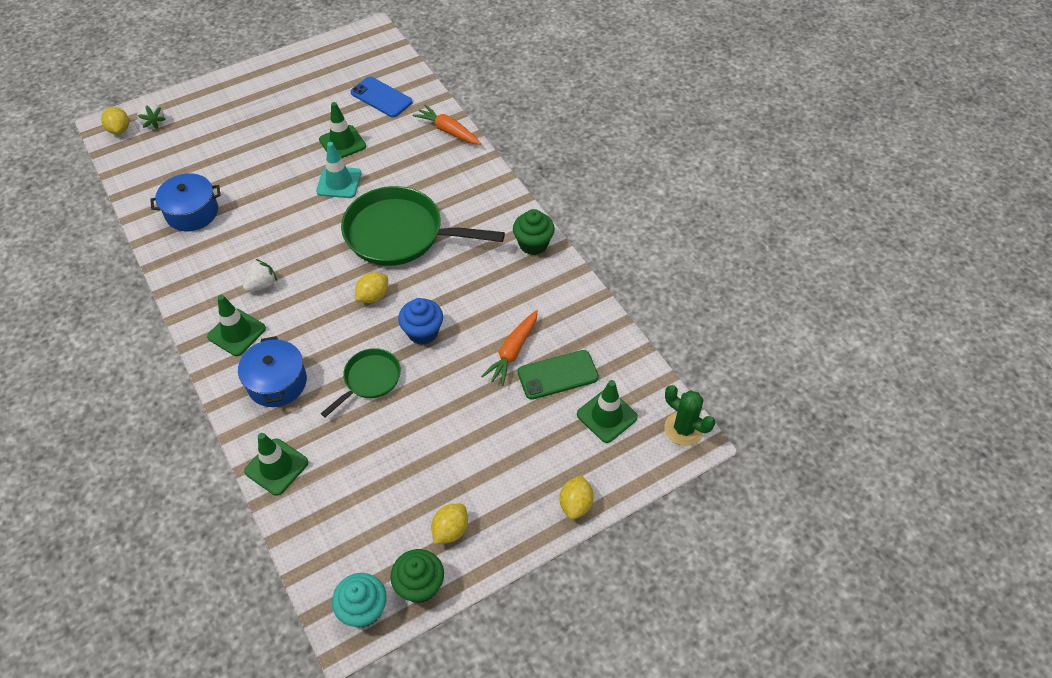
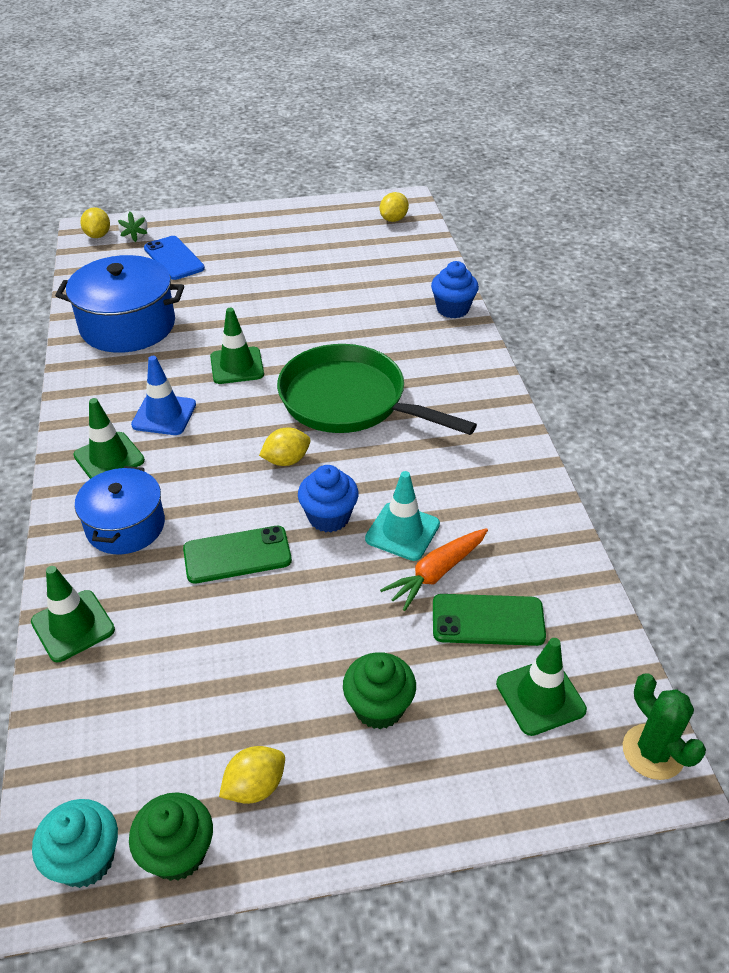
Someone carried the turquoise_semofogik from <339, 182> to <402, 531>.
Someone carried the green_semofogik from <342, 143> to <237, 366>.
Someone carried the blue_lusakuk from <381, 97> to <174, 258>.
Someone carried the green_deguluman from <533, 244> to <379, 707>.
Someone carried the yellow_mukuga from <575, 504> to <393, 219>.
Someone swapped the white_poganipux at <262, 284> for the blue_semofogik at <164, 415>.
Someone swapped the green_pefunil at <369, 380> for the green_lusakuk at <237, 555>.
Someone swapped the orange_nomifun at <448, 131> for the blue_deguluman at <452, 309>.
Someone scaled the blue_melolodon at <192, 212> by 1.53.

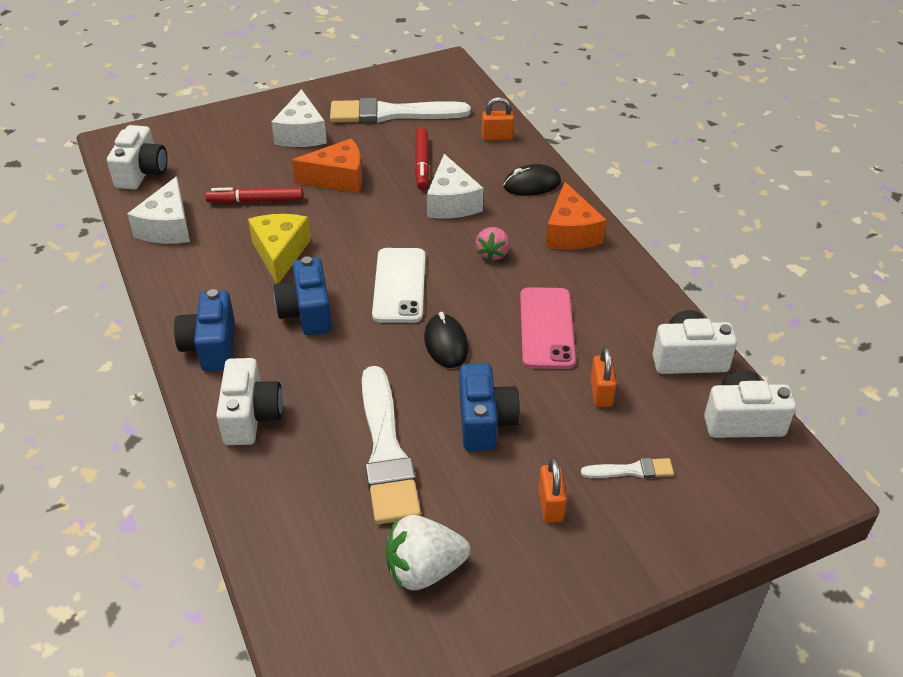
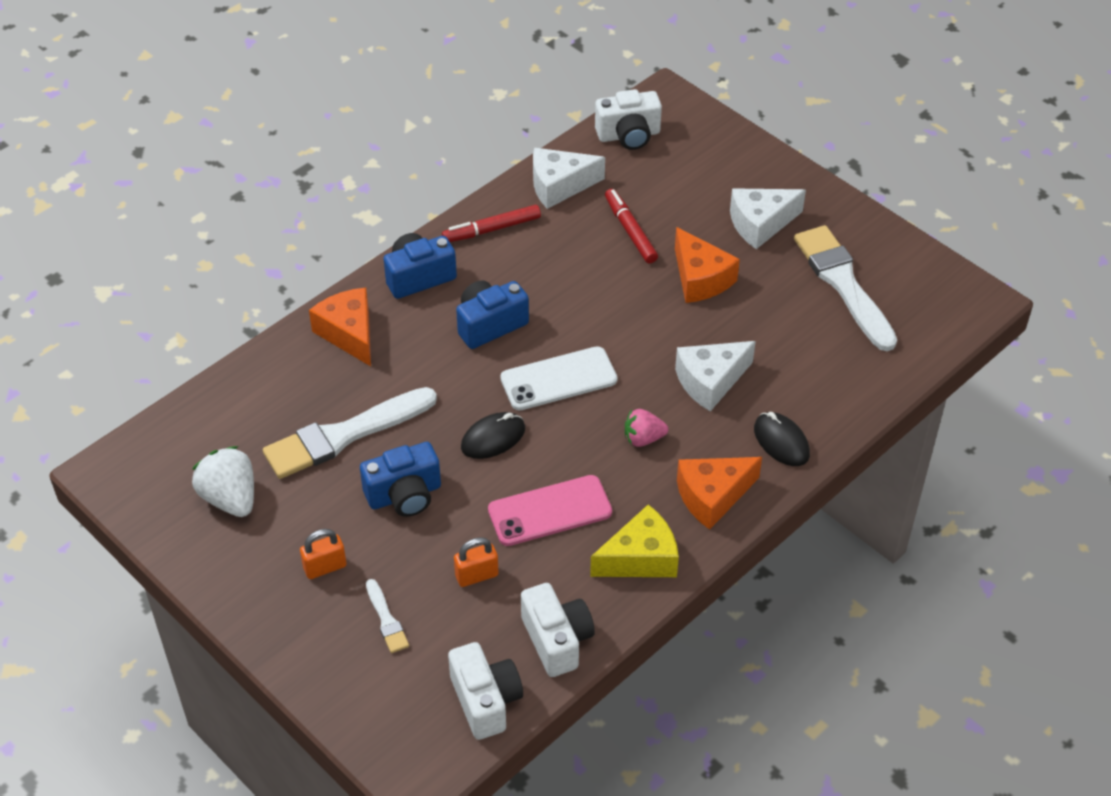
Someone took away the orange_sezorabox at <497, 137>.
Someone carried the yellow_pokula from <280, 253> to <640, 558>.
Someone carried the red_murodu from <422, 164> to <492, 229>.
Someone swapped the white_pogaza at <251, 416> for the orange_pokula at <349, 333>.

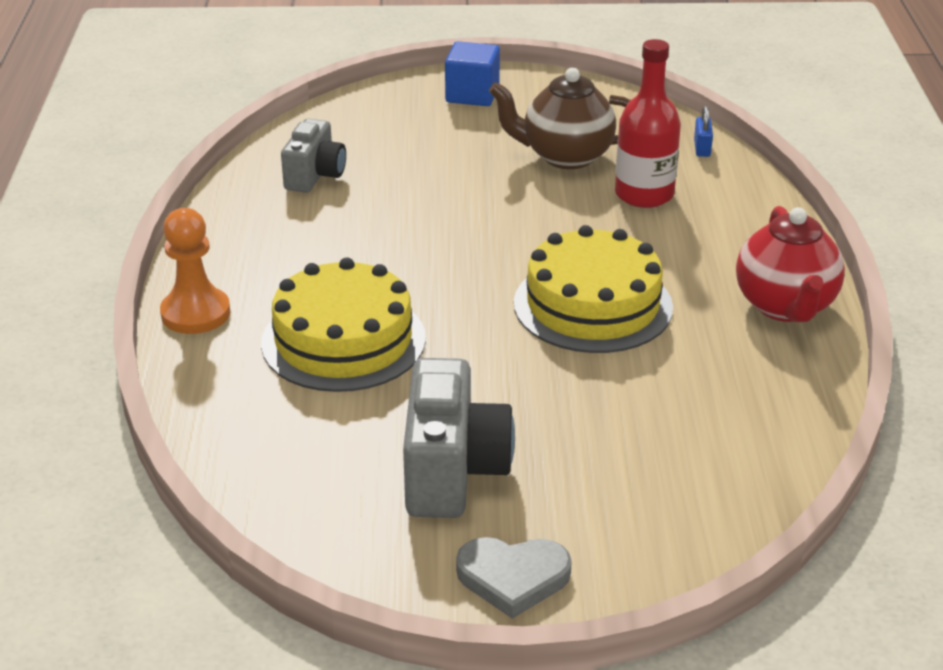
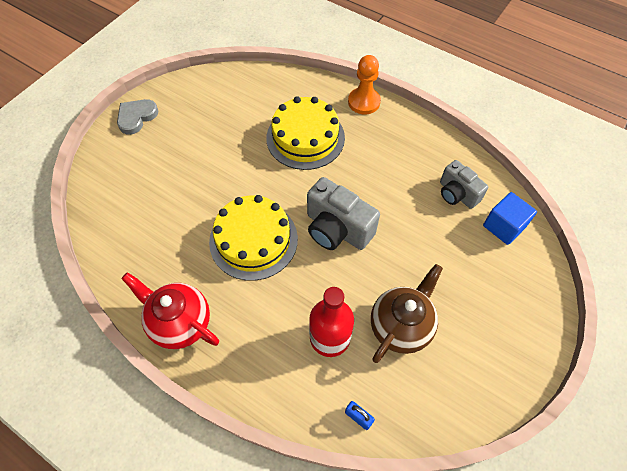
Someone carried the grey_pogaza from <452, 472> to <337, 229>.
Someone carried the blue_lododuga from <472, 95> to <504, 226>.

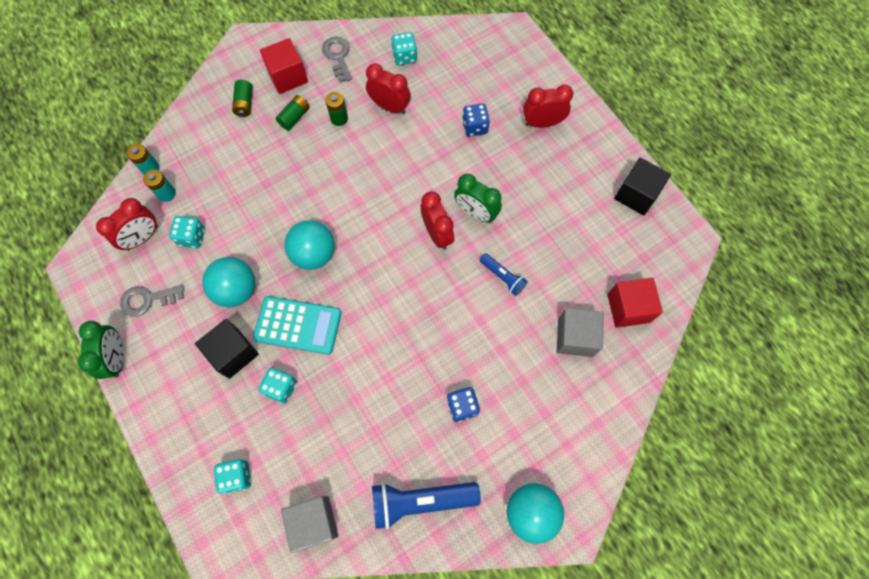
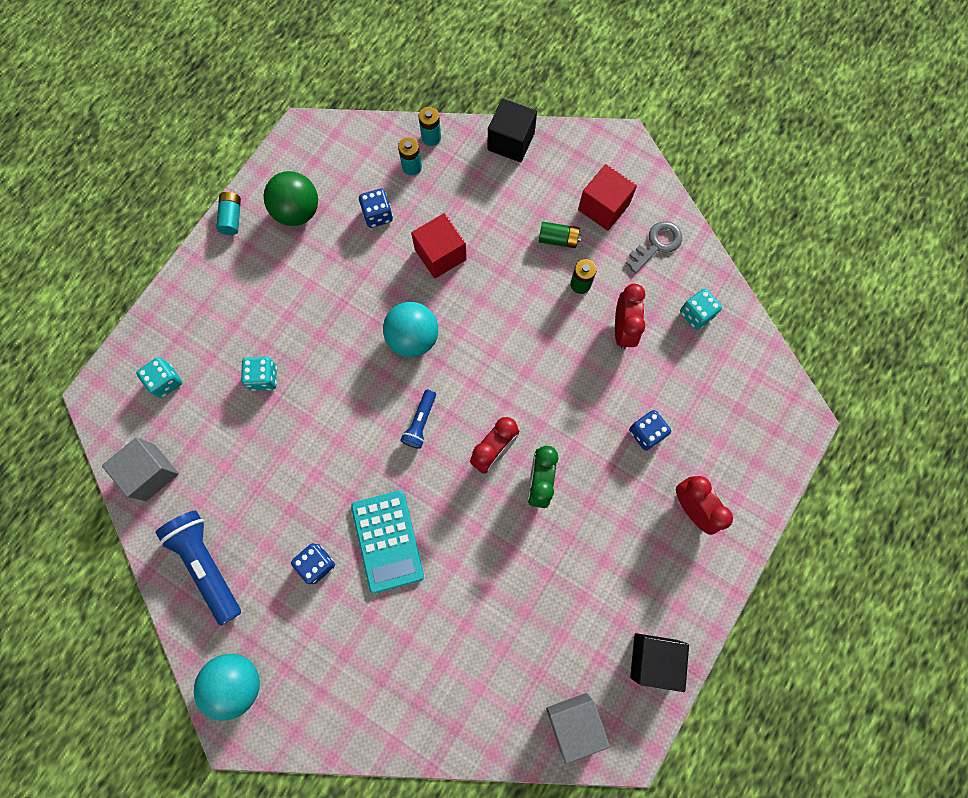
Someone took away the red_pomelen at <142, 238>.
Someone took away the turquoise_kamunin at <237, 290>.
Someone took away the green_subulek at <245, 104>.
Someone carried the black_lododuga from <233, 353> to <511, 141>.
Someone carried the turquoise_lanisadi from <298, 325> to <387, 541>.
Someone carried the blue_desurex from <503, 277> to <420, 422>.
Someone carried the grey_lododuga from <575, 337> to <574, 722>.
Someone carried the red_lododuga from <628, 308> to <440, 254>.
Someone swapped the green_pomelen at <117, 358> for the turquoise_subulek at <232, 218>.
Someone swapped the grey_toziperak at <148, 300> for the green_kamunin at <297, 211>.
Someone repainted the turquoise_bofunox at <192, 237>, which became the blue_bofunox at <378, 215>.

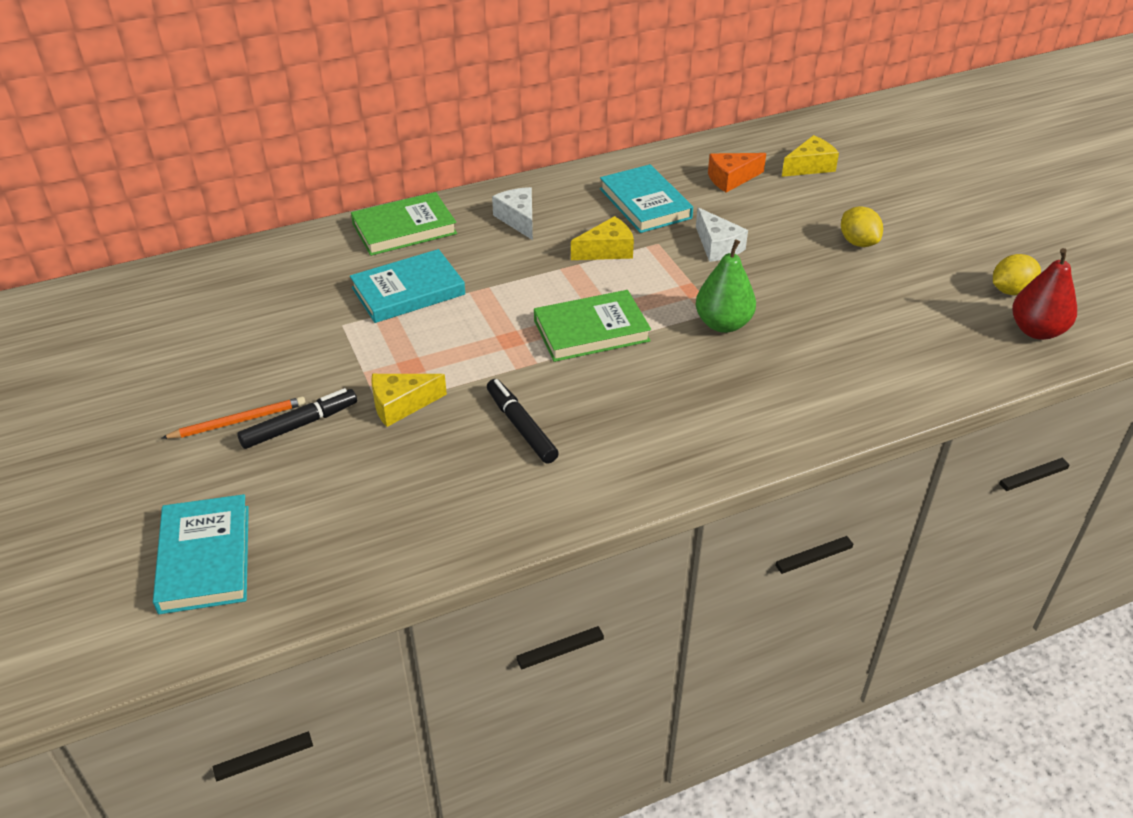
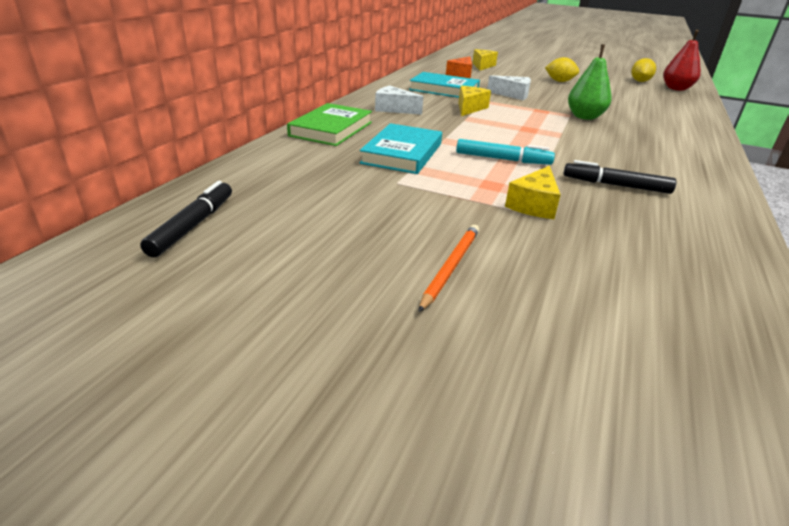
Someone took away the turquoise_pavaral at <205, 558>.
Someone took away the green_pavaral at <591, 331>.
Someone put down the turquoise_murodu at <503, 159>.
Someone carried the black_murodu from <300, 425> to <193, 225>.

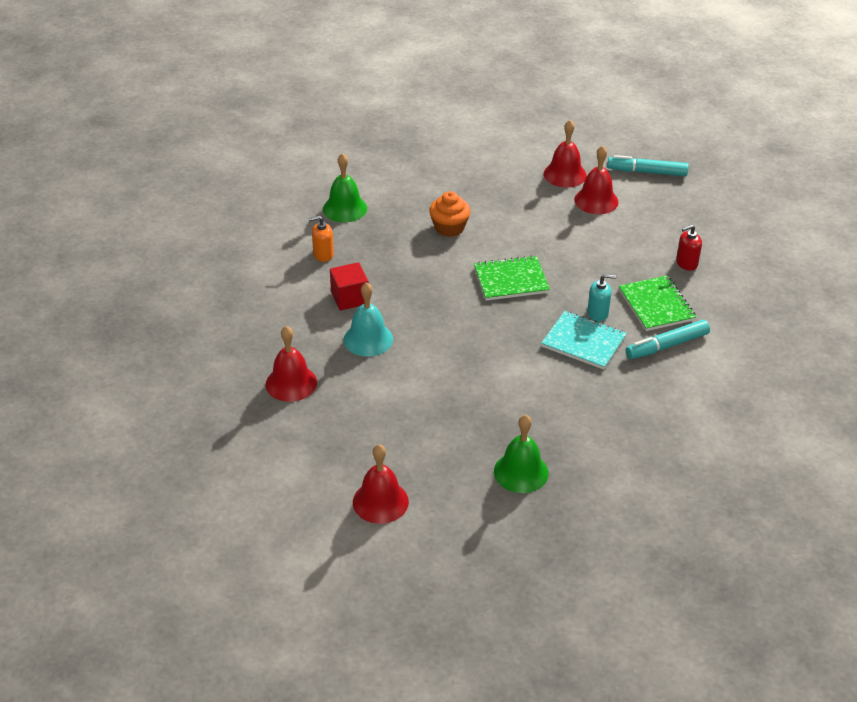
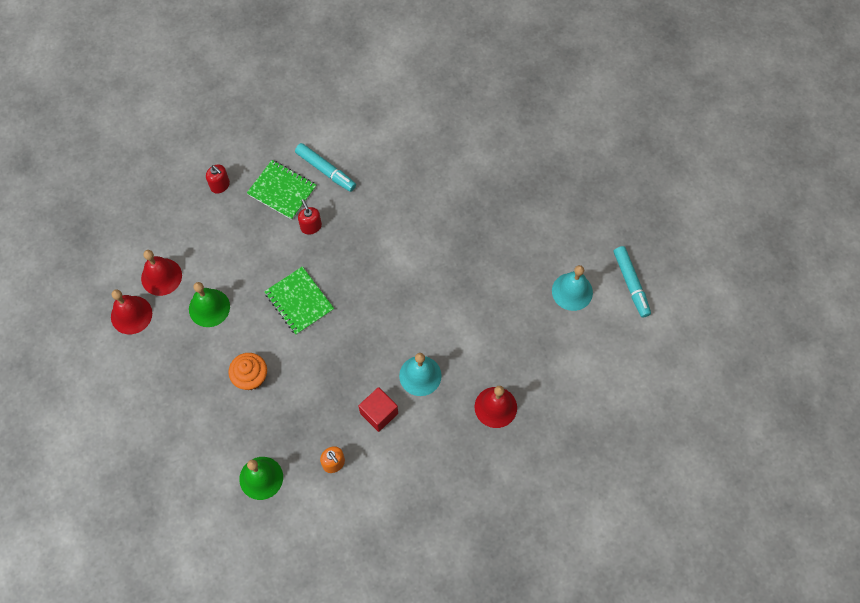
Someone took away the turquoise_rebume at <583, 342>.
Someone carried the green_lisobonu from <521, 472> to <209, 307>.
Someone carried the turquoise_murodu from <647, 172> to <631, 284>.
Someone repainted the red_lisobonu at <380, 501>, which became the turquoise_lisobonu at <572, 291>.
Someone repainted the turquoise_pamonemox at <598, 313>, which became the red_pamonemox at <311, 226>.
Someone rotated the green_rebume at <656, 305> by 75 degrees clockwise.

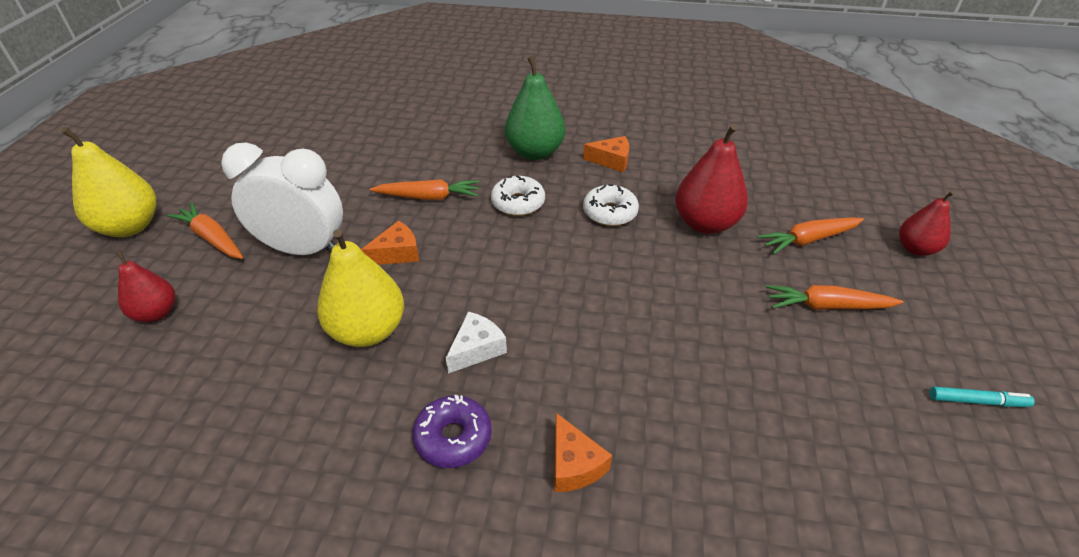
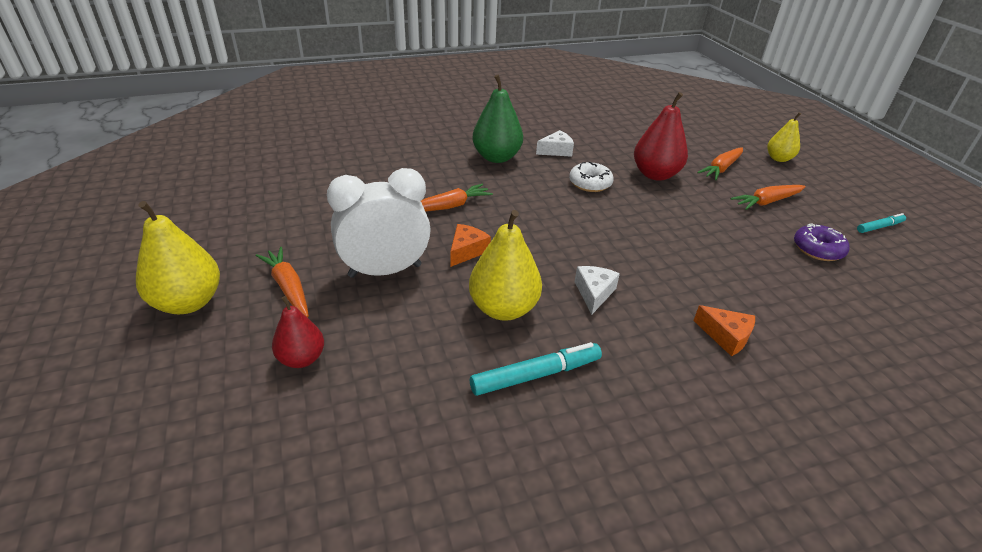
Someone took away the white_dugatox at <518, 203>.
Someone put down the turquoise_murodu at <536, 375>.
Someone carried the purple_dugatox from <453, 437> to <817, 249>.
Someone repainted the orange_pokula at <611, 161>, which became the white_pokula at <556, 151>.
Someone repainted the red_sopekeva at <915, 249>, which became the yellow_sopekeva at <778, 159>.
Someone rotated the orange_nomifun at <212, 238> by 45 degrees clockwise.

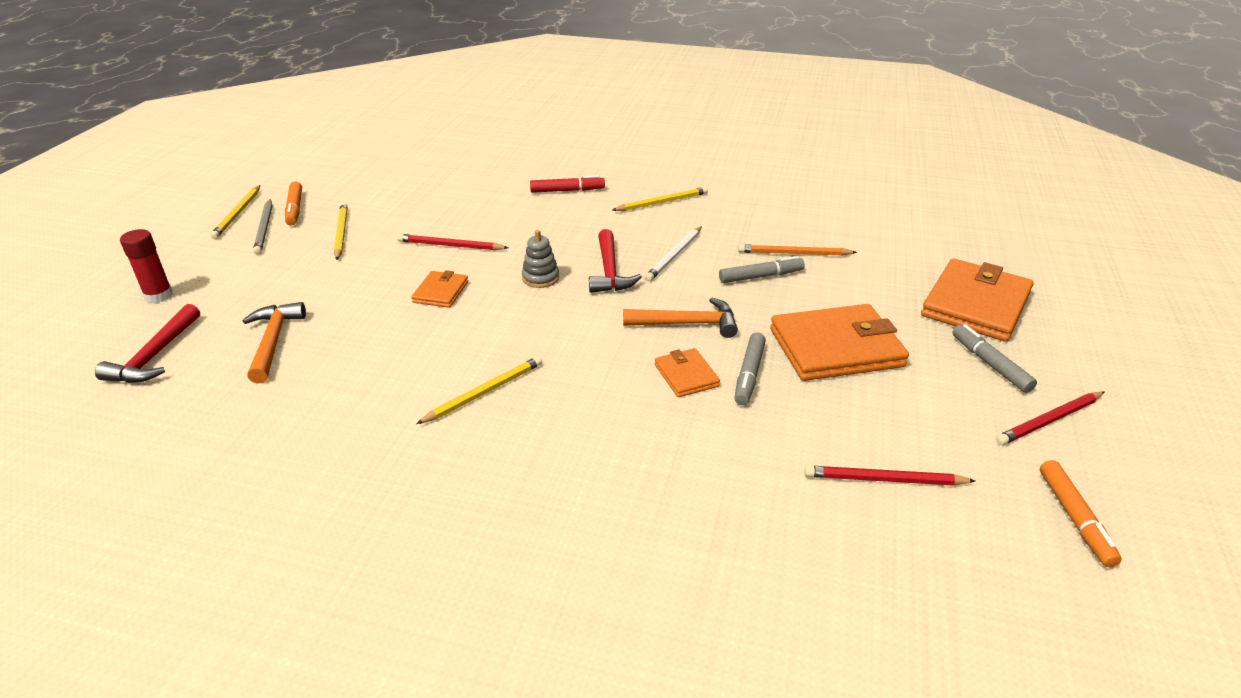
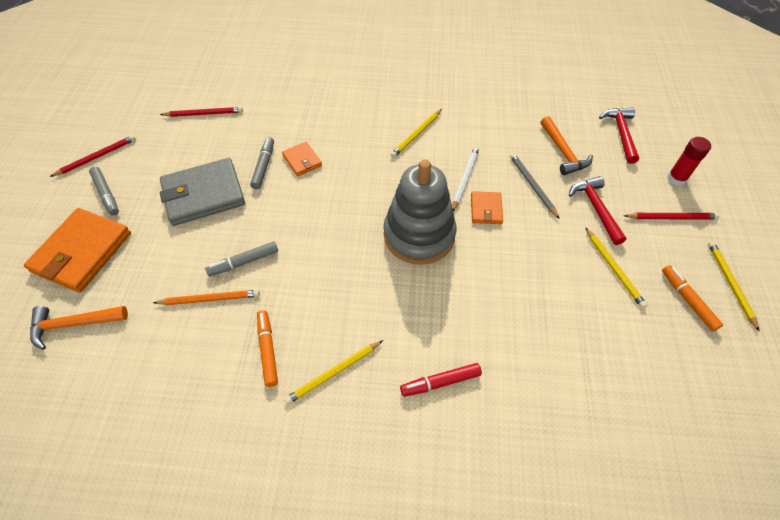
Someone carried the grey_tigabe from <264, 228> to <532, 185>.
Someone carried the red_tigabe from <450, 246> to <671, 217>.
Someone carried the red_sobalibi from <609, 271> to <596, 209>.
Someone carried the orange_sobalibi from <687, 324> to <74, 324>.
Someone carried the white_tigabe from <674, 256> to <465, 179>.
Someone carried the orange_murodu from <1074, 518> to <268, 350>.
Someone repainted the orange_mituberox at <835, 348>, which became the grey_mituberox at <204, 194>.
Someone scaled the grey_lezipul at <540, 278> by 2.45.

